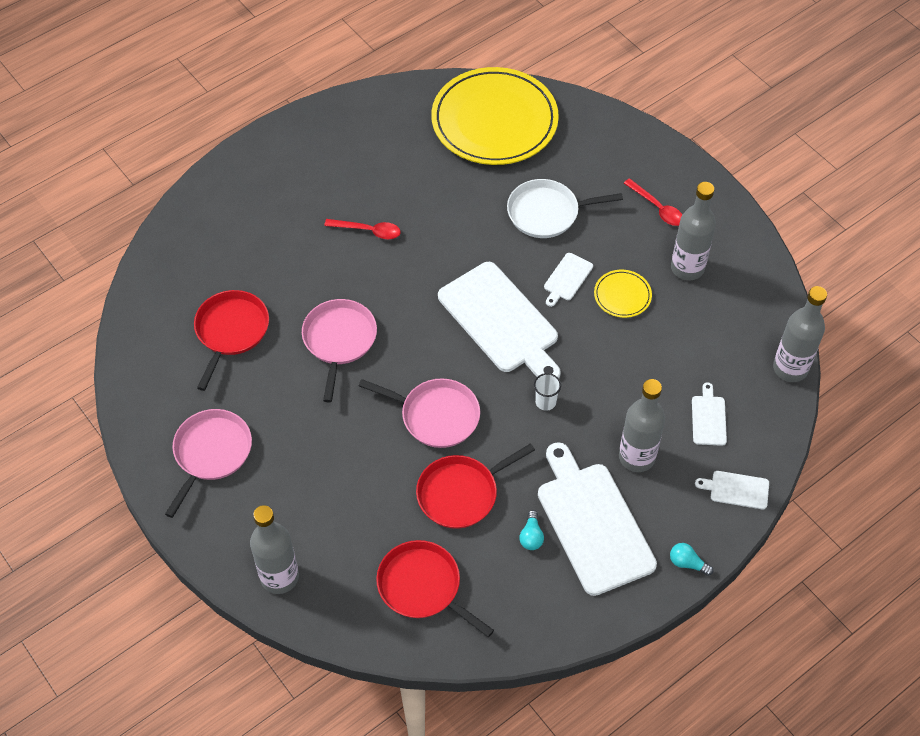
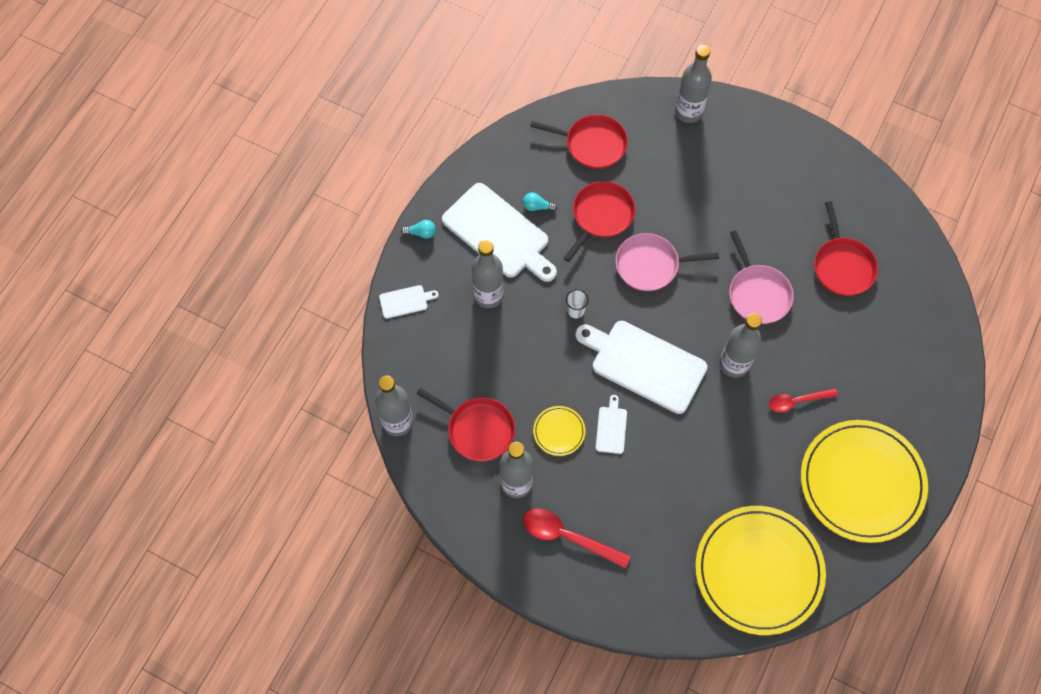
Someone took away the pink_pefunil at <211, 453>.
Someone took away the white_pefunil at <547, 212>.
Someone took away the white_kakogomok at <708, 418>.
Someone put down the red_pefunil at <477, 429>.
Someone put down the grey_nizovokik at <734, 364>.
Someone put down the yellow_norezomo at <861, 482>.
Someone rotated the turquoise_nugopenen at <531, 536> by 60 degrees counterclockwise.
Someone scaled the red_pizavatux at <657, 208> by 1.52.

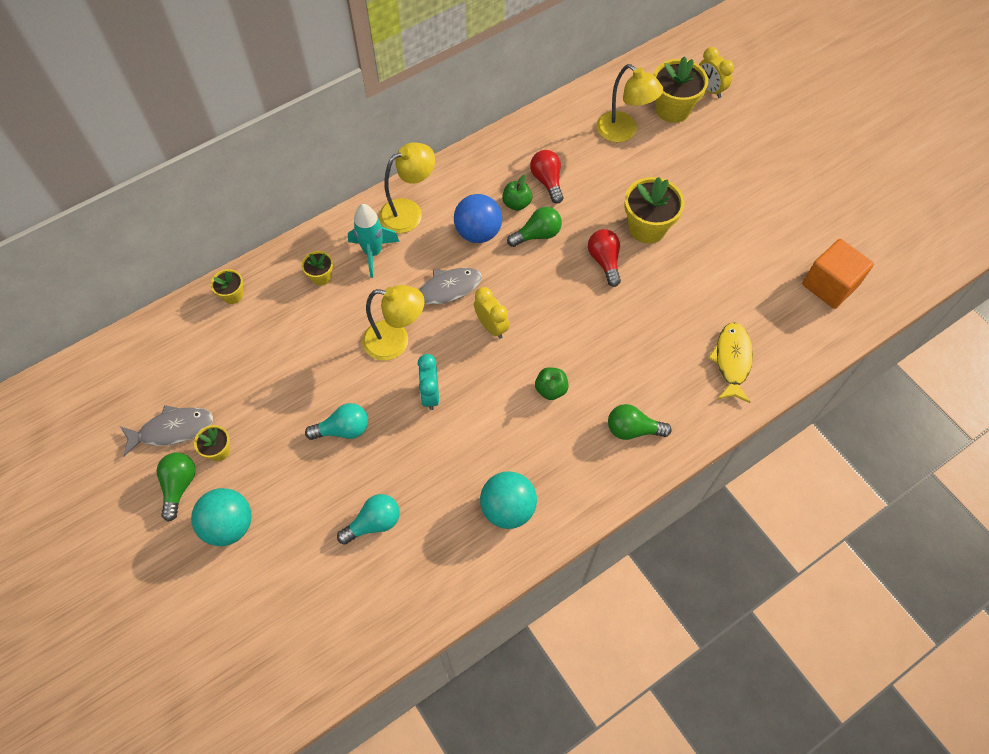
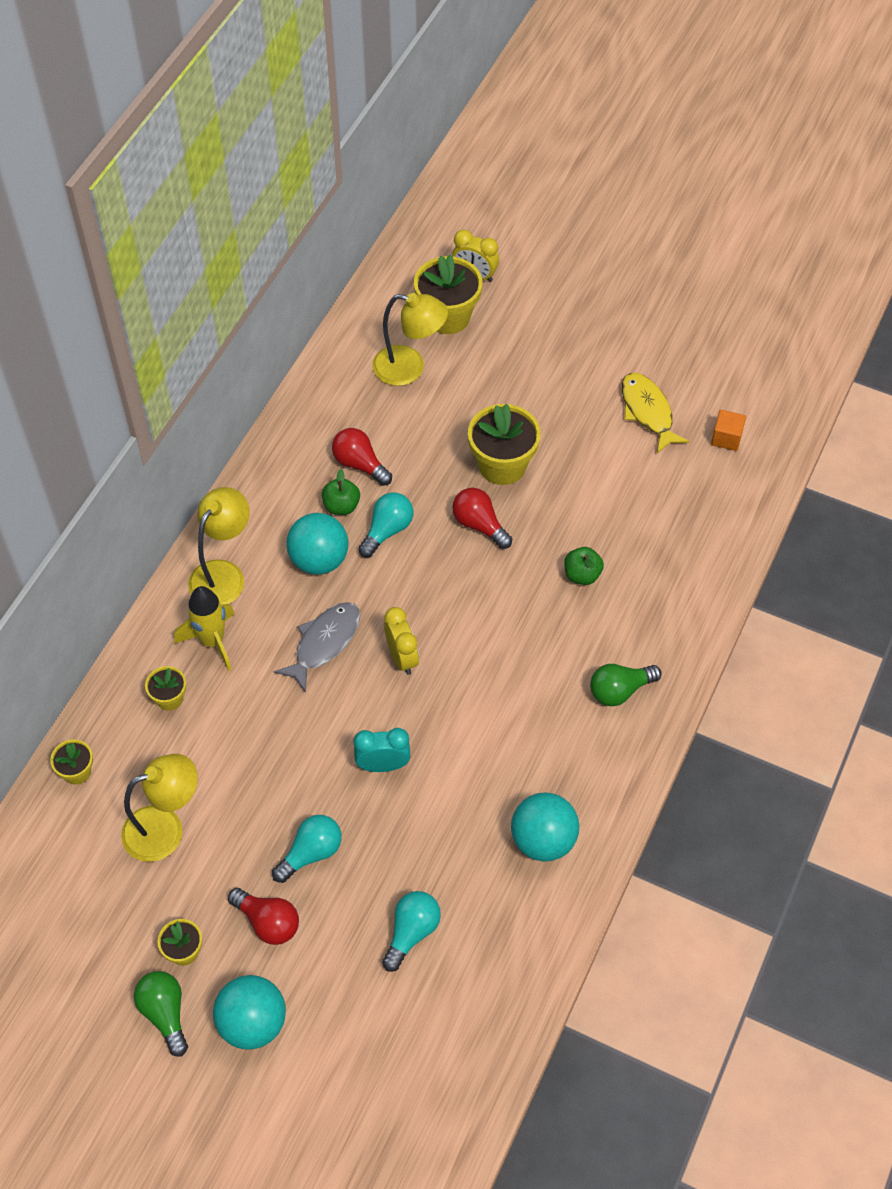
Someone took away the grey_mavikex at <172, 430>.
Someone put down the red_nugopenen at <268, 922>.
Someone carried the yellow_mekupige from <396, 342> to <165, 829>.
Someone carried the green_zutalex from <551, 389> to <582, 575>.
Someone carried the yellow_mavikex from <732, 361> to <648, 412>.
Someone repainted the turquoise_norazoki at <373, 253>, which became the yellow_norazoki at <212, 641>.
Someone repainted the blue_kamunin at <478, 233>, which became the turquoise_kamunin at <319, 560>.
Someone repainted the green_nugopenen at <537, 235>, which became the turquoise_nugopenen at <387, 530>.
Someone rotated the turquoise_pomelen at <430, 394> by 120 degrees clockwise.
Someone rotated the yellow_pomelen at <491, 326> by 45 degrees clockwise.
Someone scaled the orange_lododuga at <829, 285> by 0.54.

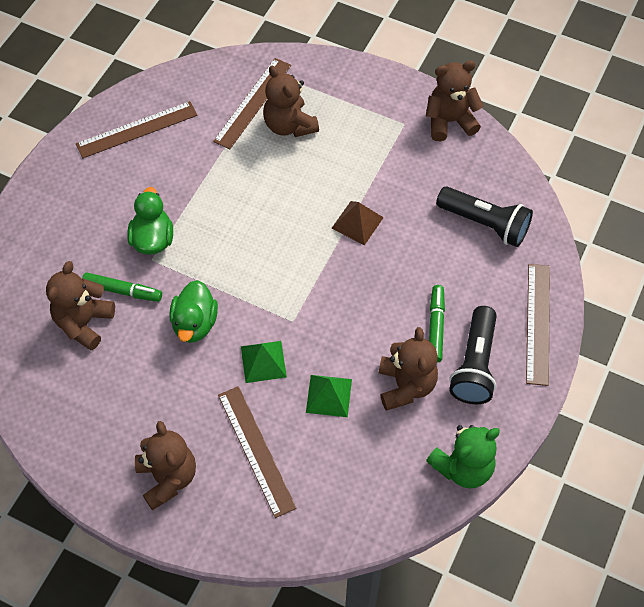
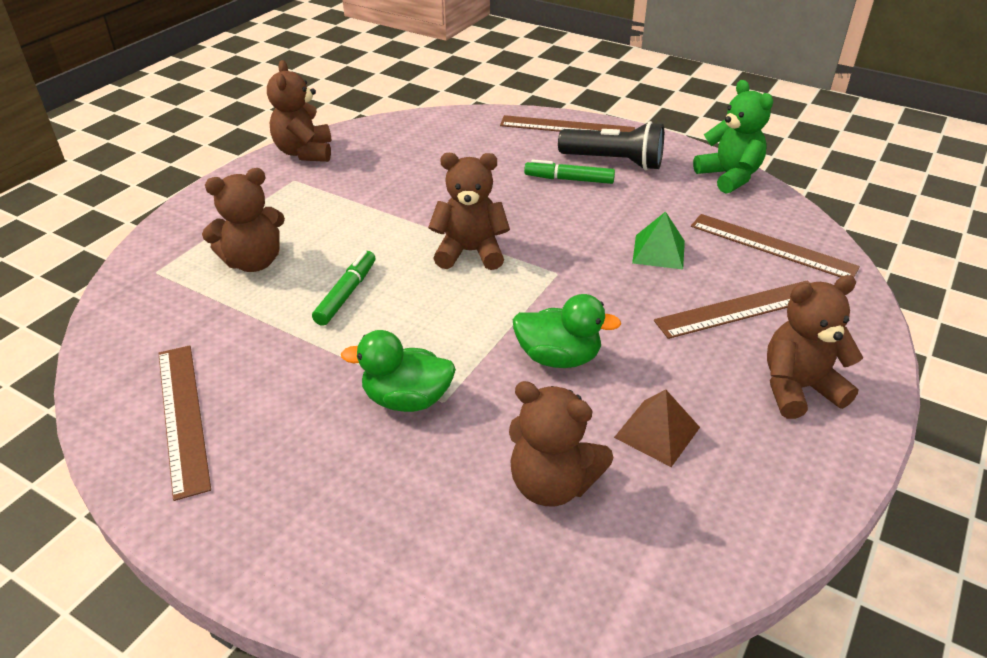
Someone took away the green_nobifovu at <263, 361>.
Someone took away the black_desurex at <484, 224>.
Someone carried the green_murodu from <123, 291> to <346, 294>.
Someone carried the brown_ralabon from <253, 103> to <772, 246>.
Someone carried the brown_nobifovu from <357, 223> to <657, 432>.
Someone carried the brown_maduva from <406, 386> to <470, 252>.

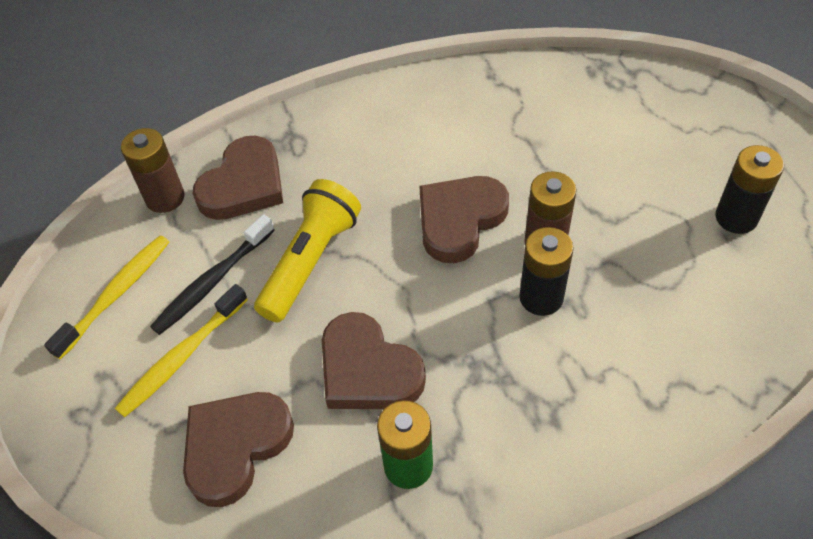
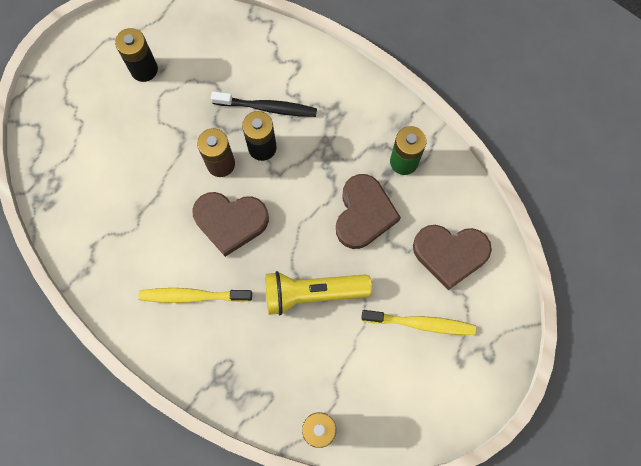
Someone took away the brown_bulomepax at <243, 185>.
Someone carried the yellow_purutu from <116, 294> to <193, 296>.
Someone carried the black_purutu from <212, 282> to <267, 108>.

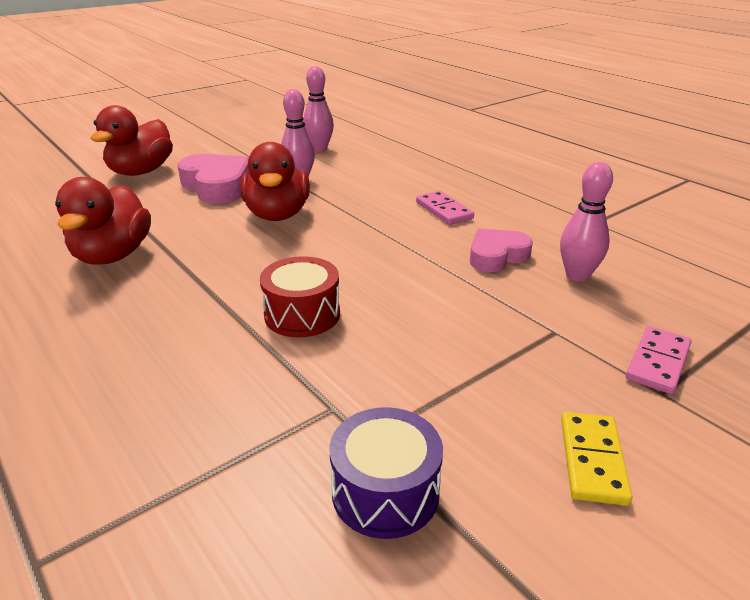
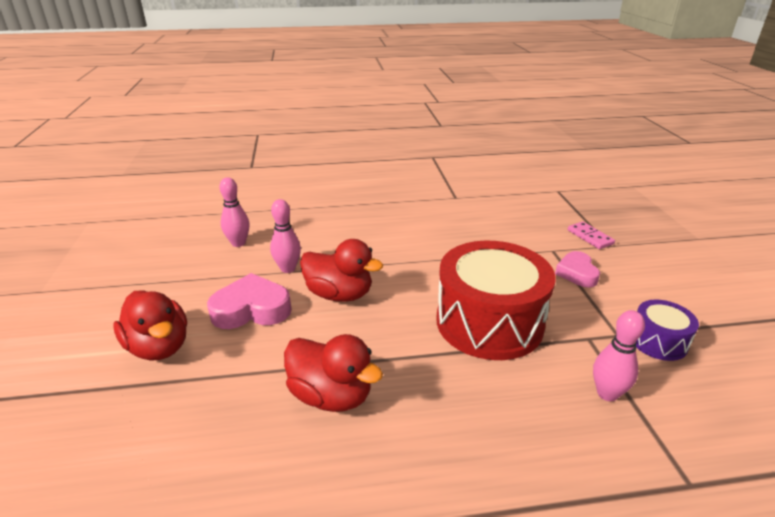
Someone took away the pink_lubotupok at <444, 210>.
Someone took away the yellow_lubotupok at <593, 460>.
Someone carried the pink_bulomepax from <496, 256> to <577, 273>.
Someone carried the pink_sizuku from <577, 275> to <607, 393>.
Someone scaled the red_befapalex at <302, 314> by 2.07.

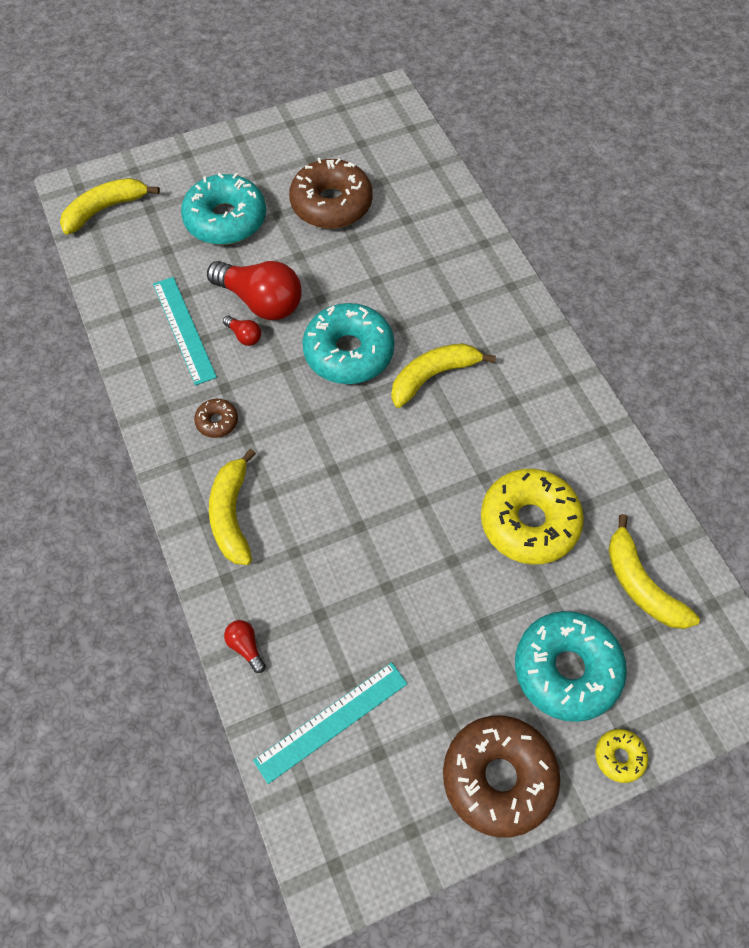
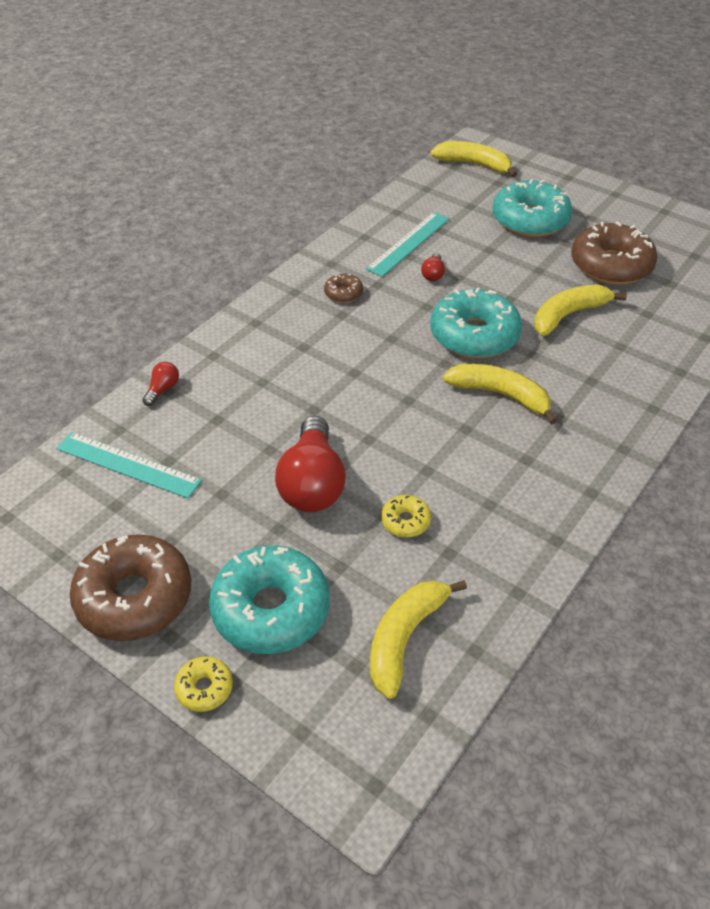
Someone carried the red_nugopenen from <260, 301> to <312, 483>.
Someone carried the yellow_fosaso from <232, 515> to <568, 315>.
Someone scaled the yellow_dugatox at <529, 522> by 0.46.

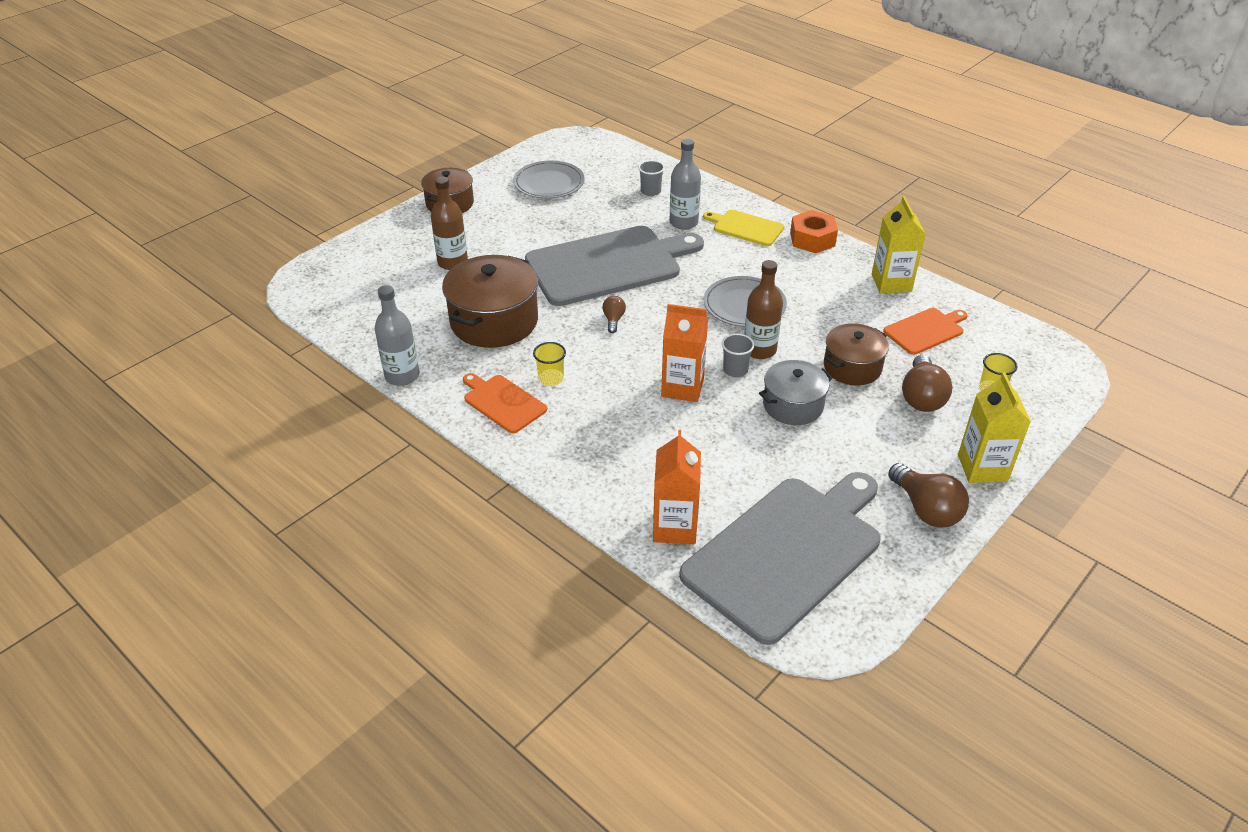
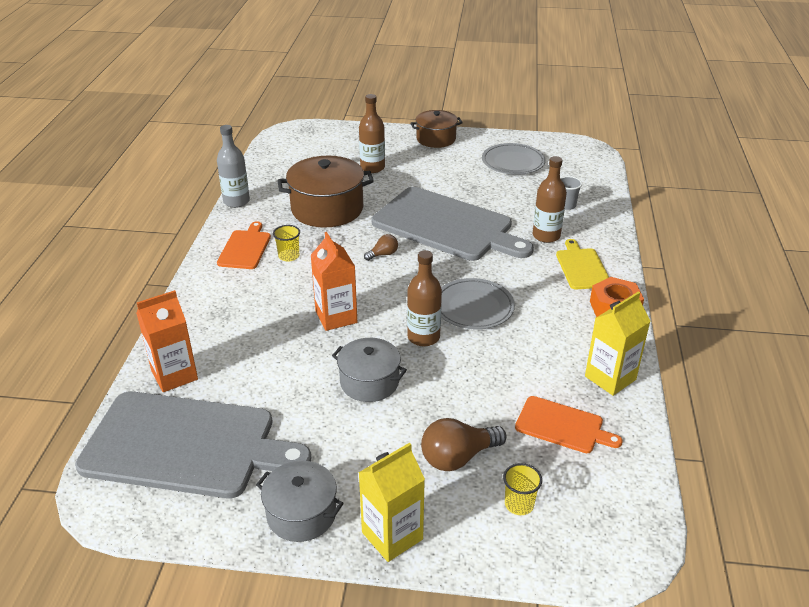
Someone took away the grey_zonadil at <735, 370>.
Someone took away the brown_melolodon at <852, 367>.
Someone swapped the brown_nugopenen at <926, 509> for the grey_melolodon at <301, 514>.
Someone repainted the grey_nizovokik at <683, 222>, which became the brown_nizovokik at <546, 236>.

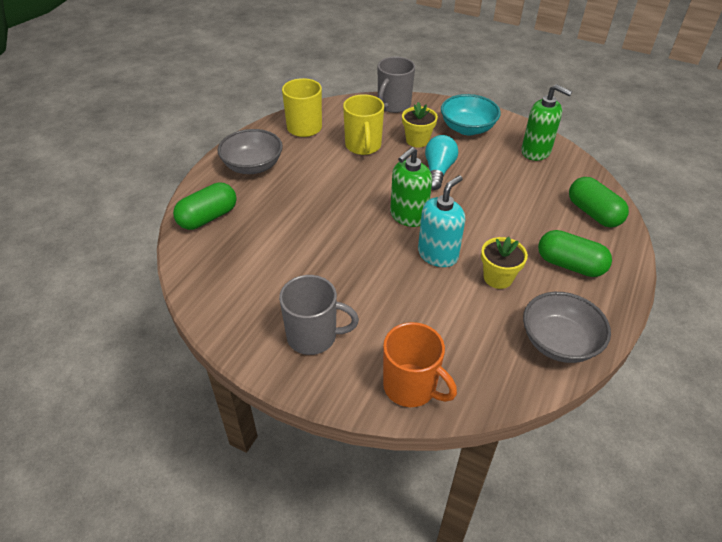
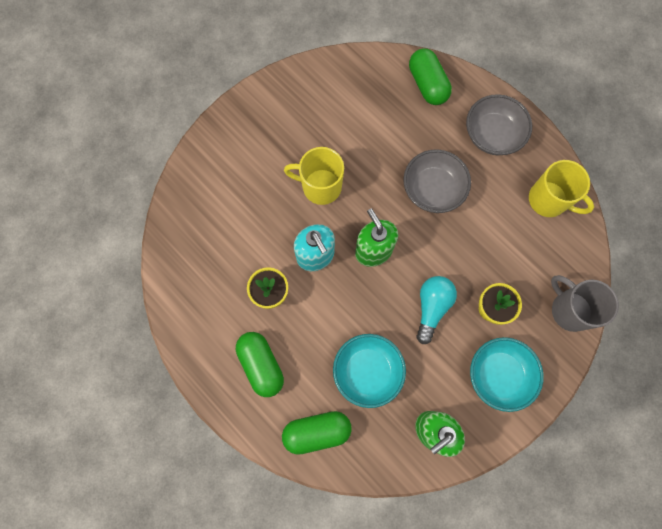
Someone took away the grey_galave at <313, 336>.
Someone took away the orange_galave at <411, 387>.
Someone put down the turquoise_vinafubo at <367, 371>.
Someone carried the yellow_galave from <363, 146> to <320, 186>.
Someone carried the grey_vinafubo from <559, 342> to <433, 189>.
Someone rotated the turquoise_nugopenen at <438, 171> by 105 degrees counterclockwise.
Someone rotated the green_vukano at <570, 265> by 75 degrees counterclockwise.

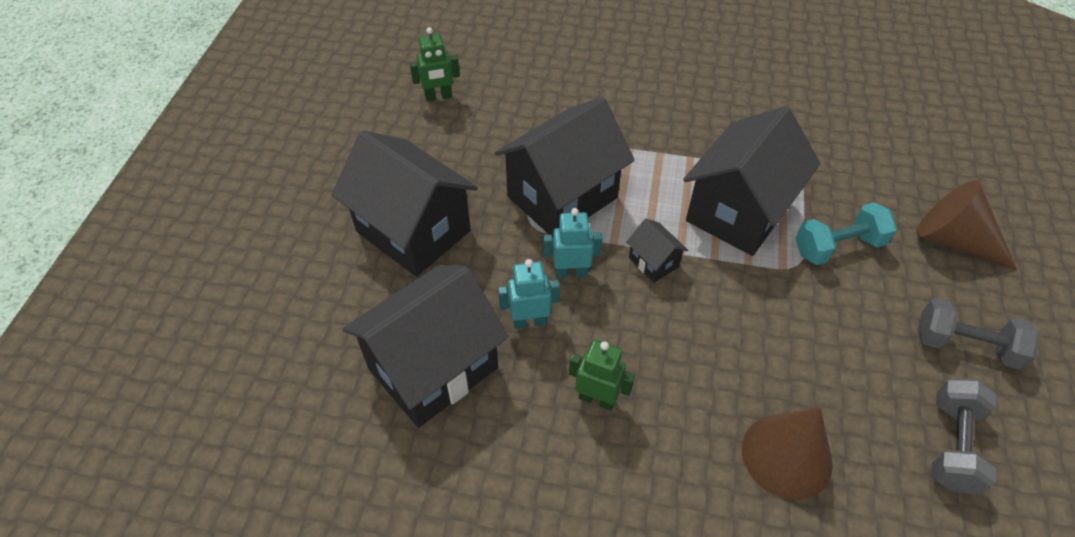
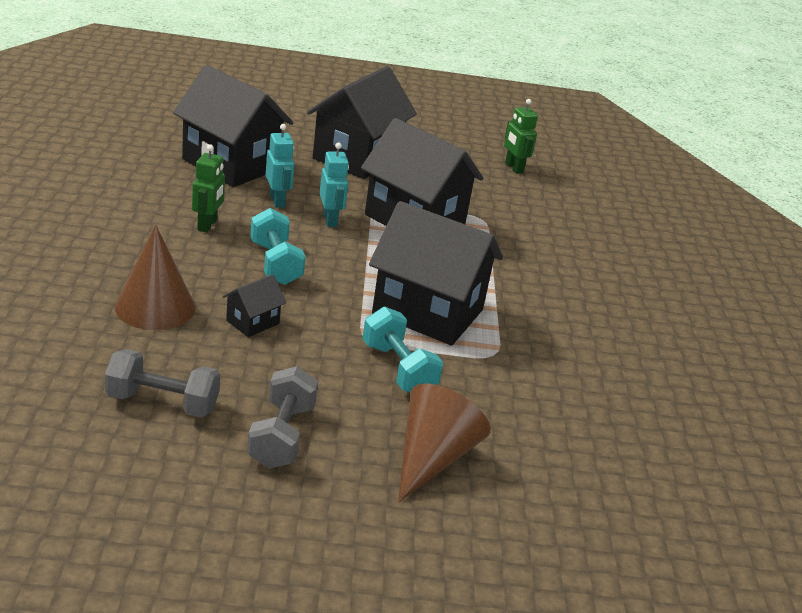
Someone put down the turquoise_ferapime at <275, 263>.
Someone carried the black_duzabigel from <653, 262> to <252, 322>.

